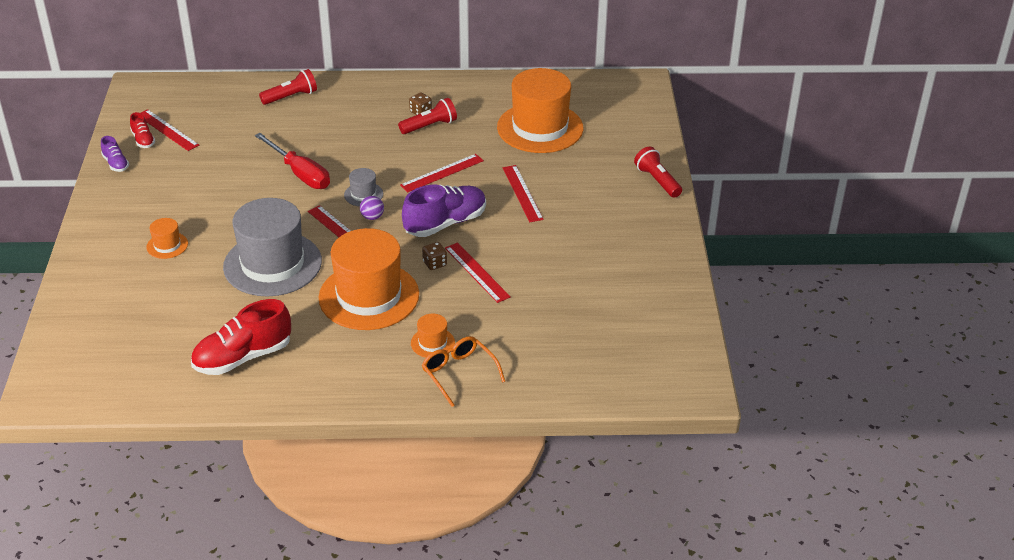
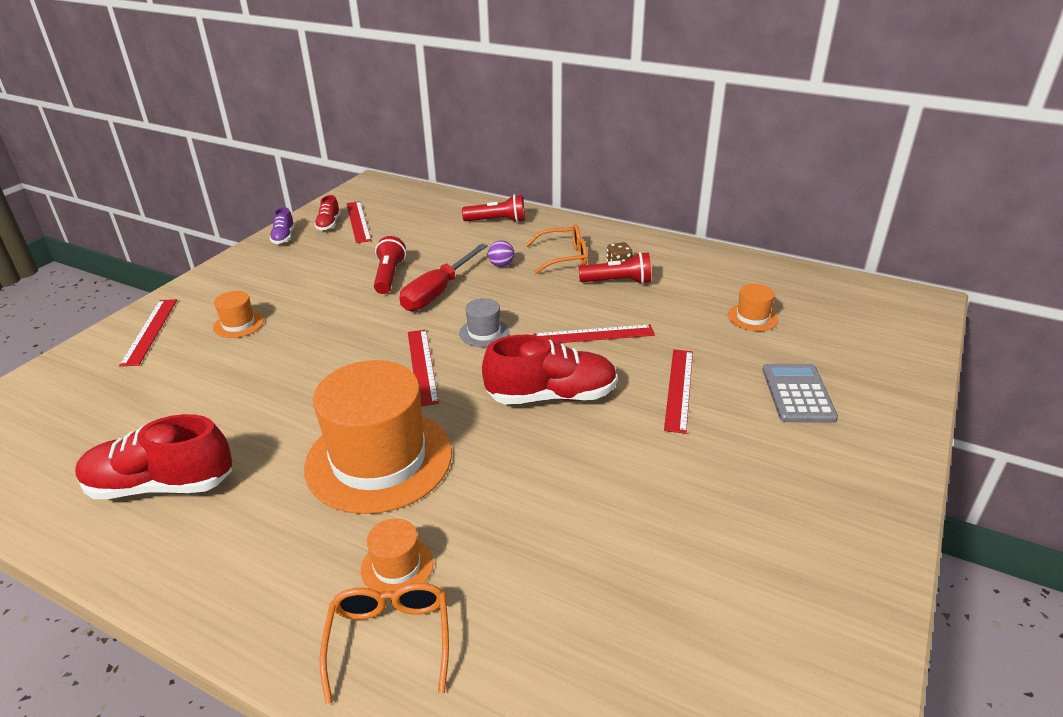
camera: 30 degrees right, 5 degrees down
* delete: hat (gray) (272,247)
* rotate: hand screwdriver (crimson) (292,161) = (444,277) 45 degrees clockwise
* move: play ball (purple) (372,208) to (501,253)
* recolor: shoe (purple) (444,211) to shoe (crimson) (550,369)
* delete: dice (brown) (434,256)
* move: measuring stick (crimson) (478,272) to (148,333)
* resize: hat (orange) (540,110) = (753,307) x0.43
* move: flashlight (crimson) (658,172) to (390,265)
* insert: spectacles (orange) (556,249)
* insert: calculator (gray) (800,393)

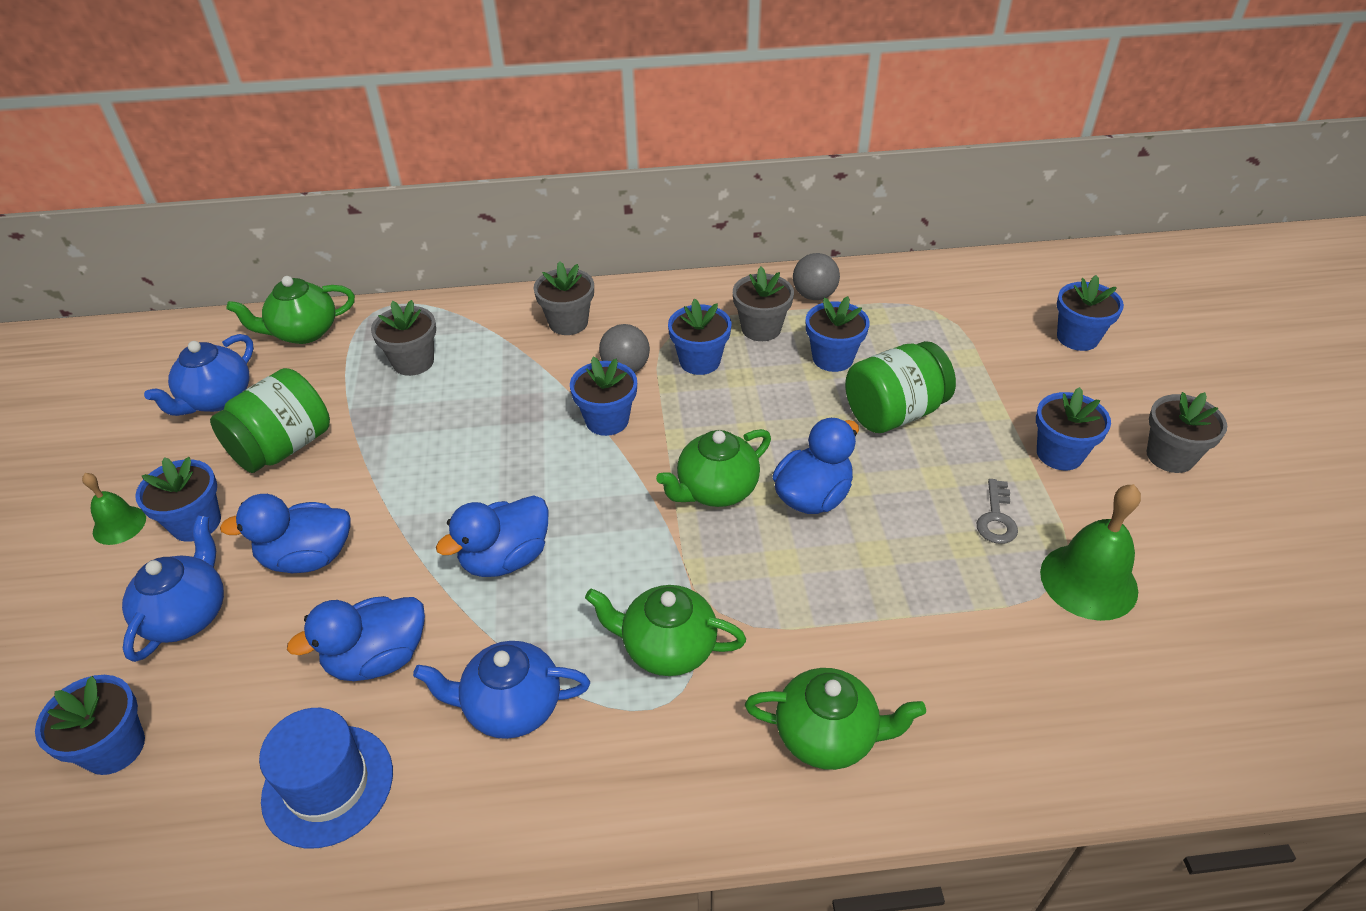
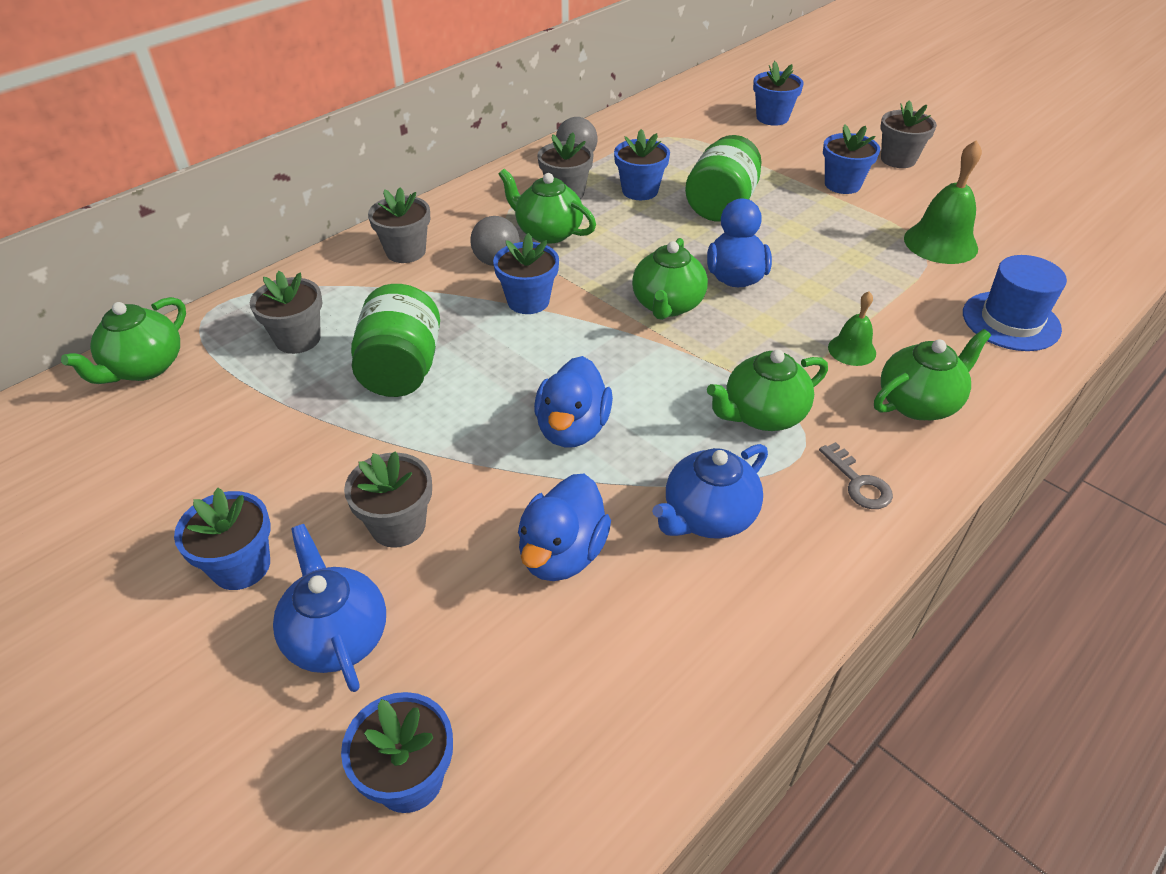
camera: 40 degrees left, 0 degrees up
* move: bell (green) (114,509) to (852,328)
* delete: teapot (royal blue) (199,375)
* move: preserve jar (green) (270,420) to (395,340)
* replace: rubber duck (royal blue) (285,533) to flower pot (gray) (388,499)
* move: hat (royal blue) (326,778) to (1015,303)
* replace: flower pot (royal blue) (699,337) to teapot (green) (547,206)
* move: door key (gray) (997,511) to (856,475)

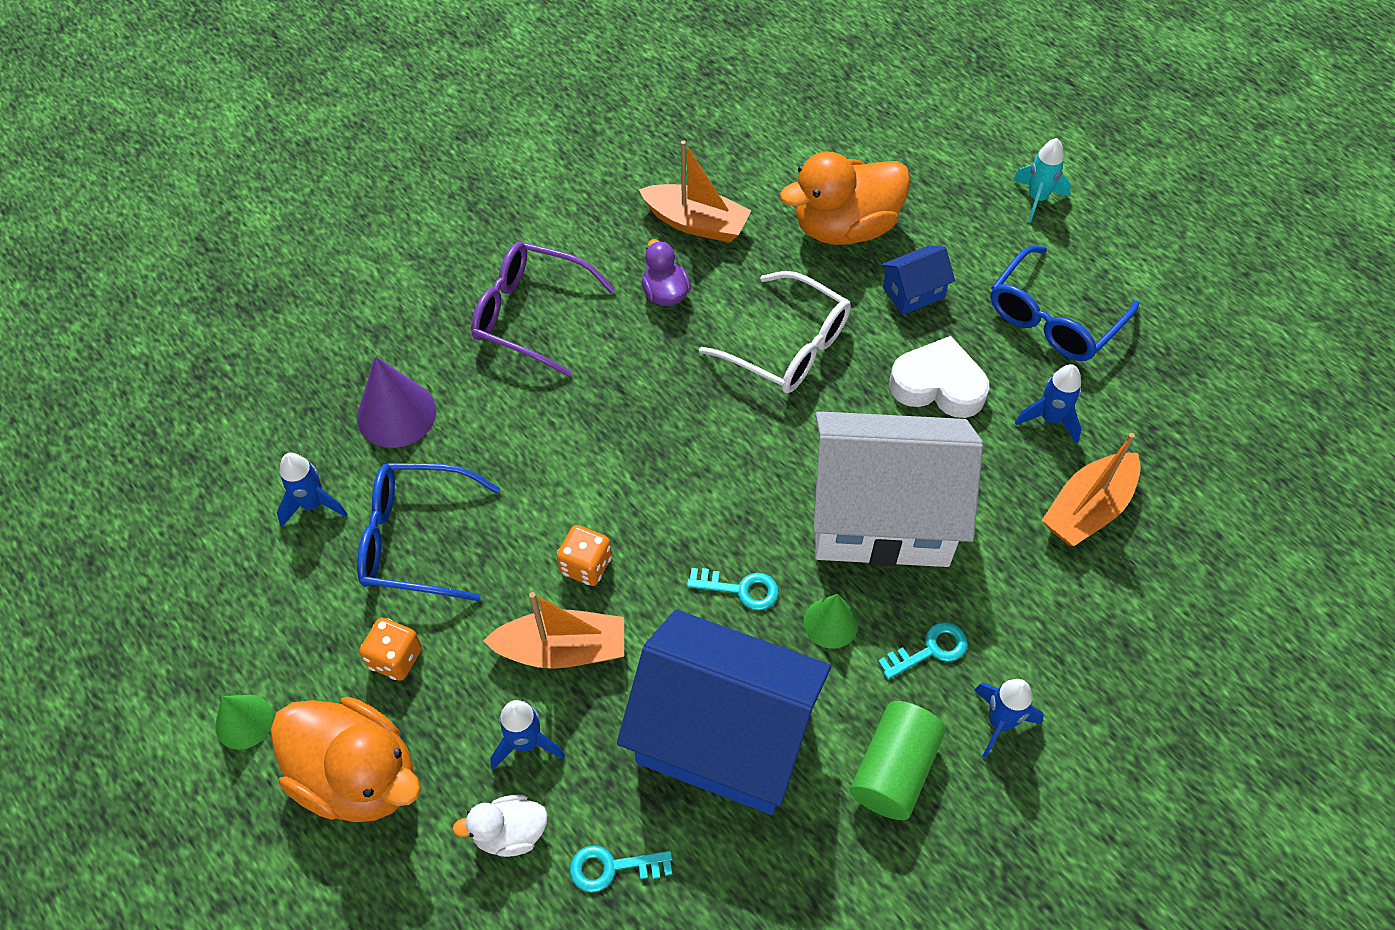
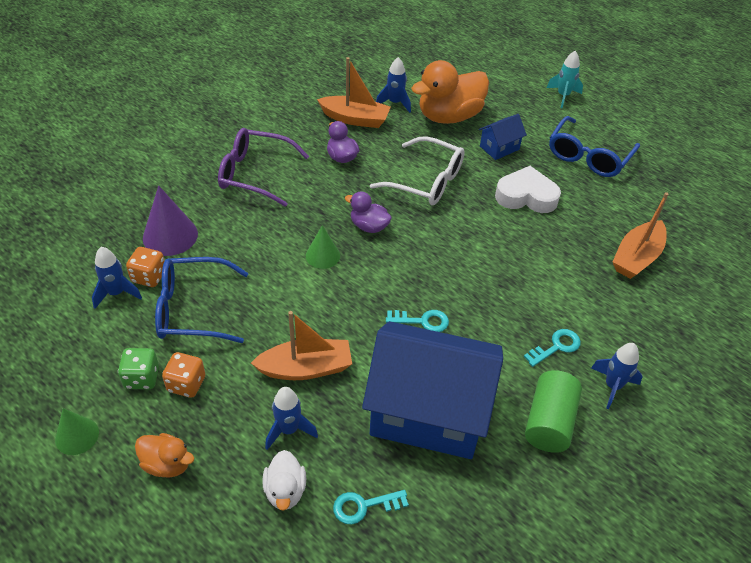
camera: 10 degrees left, 10 degrees down
* resize: rubber duck (orange) (345,759) = (164,455) x0.51
* rotate: rubber duck (snow-white) (500,825) = (284,480) 75 degrees counterclockwise
* move: dice (orange) (584,555) to (145,267)
* move: solid cone (green) (831,621) to (323,247)
* delete: cottage (snow-white) (898,489)
* move: toy rocket (royal blue) (1048,404) to (393,85)
* insert: dice (green) (138,368)
* insert: rubber duck (purple) (368,212)

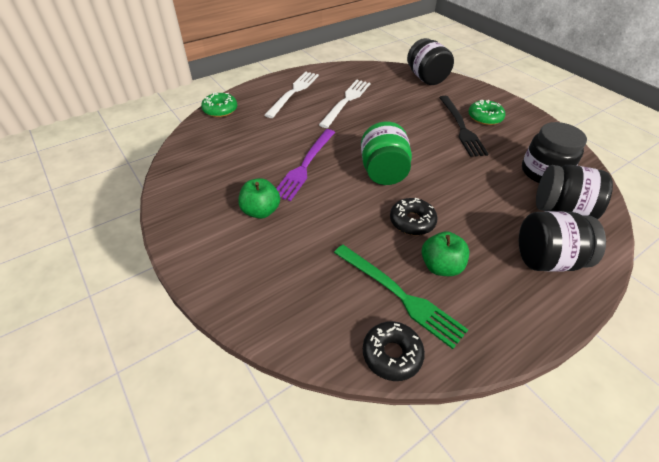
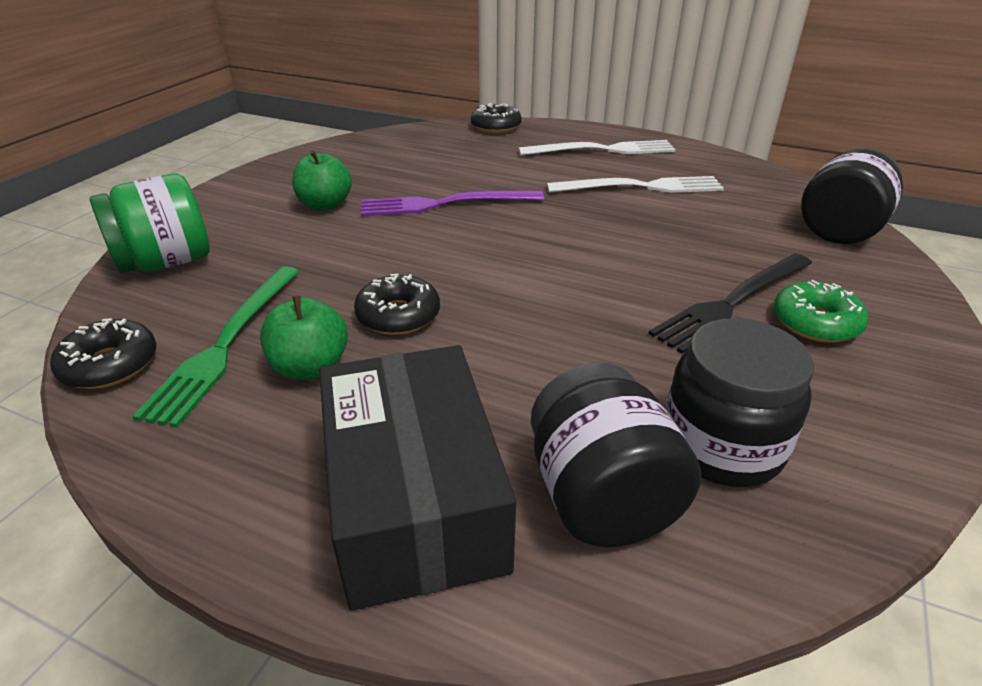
camera: 60 degrees right, 10 degrees down
* recolor: glazed donut (green) (219,105) to glazed donut (black) (496,118)
* move: preserve jar (green) (386,153) to (150,223)
* replace: preserve jar (black) (562,241) to package (black) (417,477)

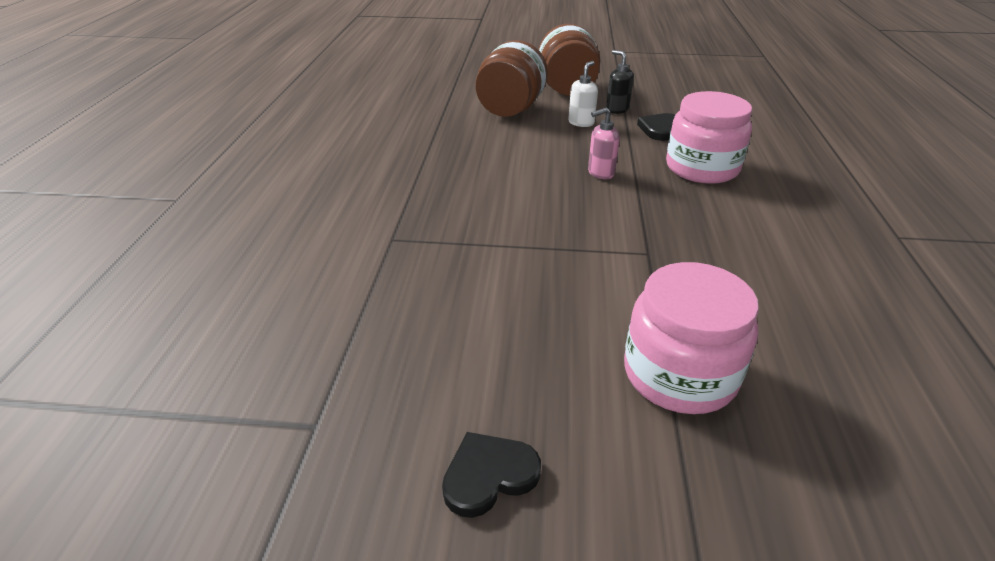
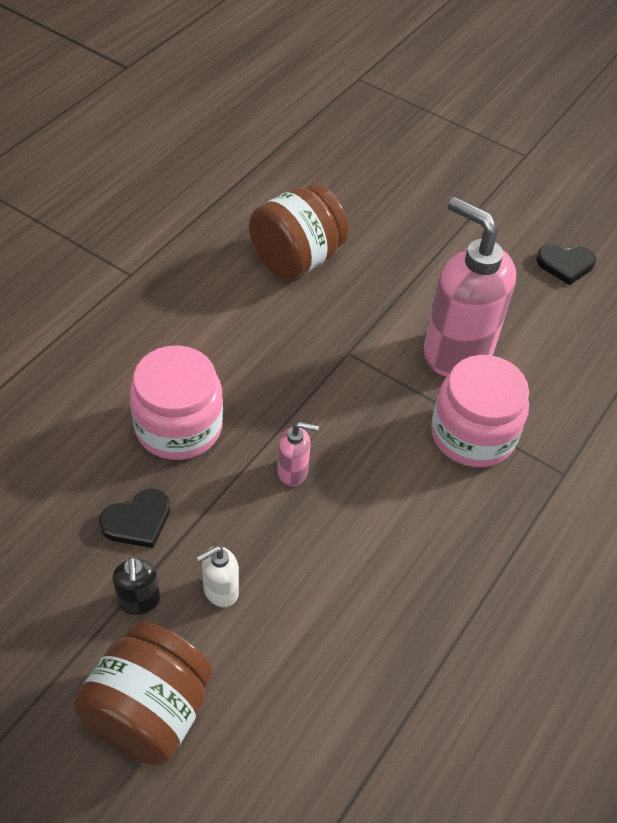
camera: 155 degrees left, 15 degrees up
* move: preserve jar (brown) (512,78) to (299,232)
* move: preserve jar (rose-pink) (691,338) to (480,411)
* insert: soap pump (rose-pink) (470,287)

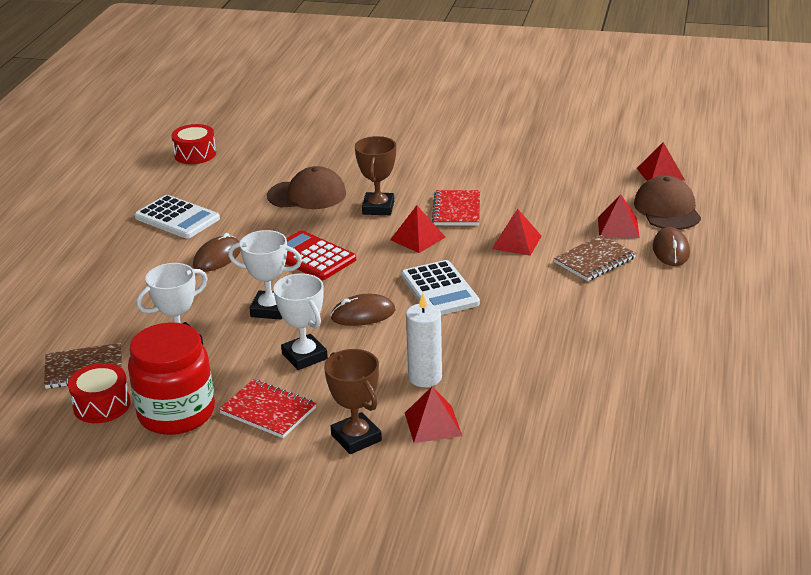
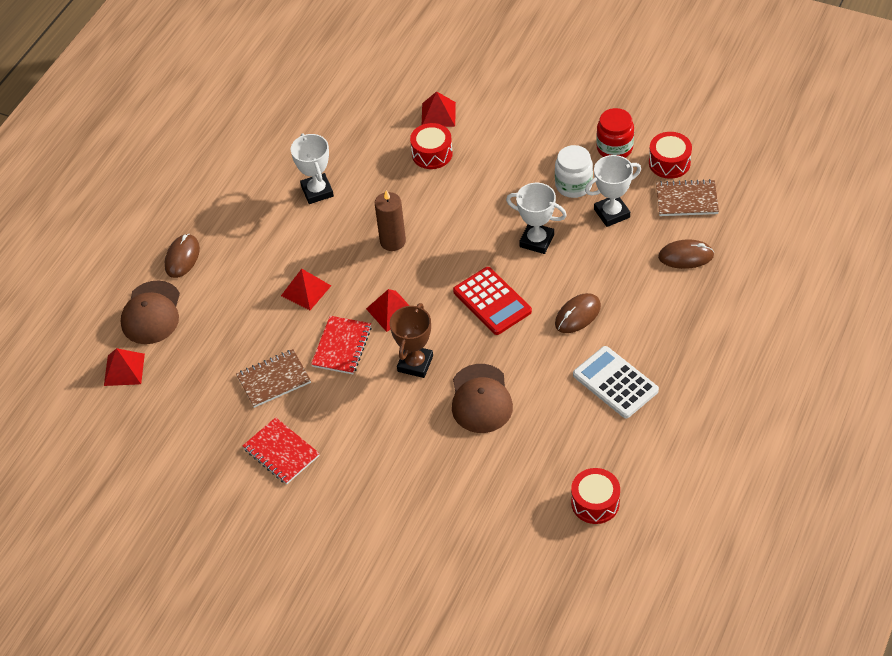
camera: 165 degrees left, 20 degrees up
* resize: preserve jar (crimson) (171,378) = (615,133) x0.65
* move: notebook (crimson) (267,408) to (281,450)
* rotate: cap (brown) (306,187) = (482,398) 105 degrees counterclockwise
* move: award cup (snow-white) (300,321) to (312,168)
* delete: award cup (brown) (353,401)
* move: PC mouse (brown) (363,310) to (686,254)
* replace: calculator (snow-white) (440,287) to pillar candle (brown) (390,220)
* replace: pillar candle (snow-white) (424,340) to drum (crimson) (431,146)
* move: notebook (brown) (595,258) to (273,378)
* delete: pyramid shape (crimson) (619,216)
* insert: preserve jar (snow-white) (574,171)

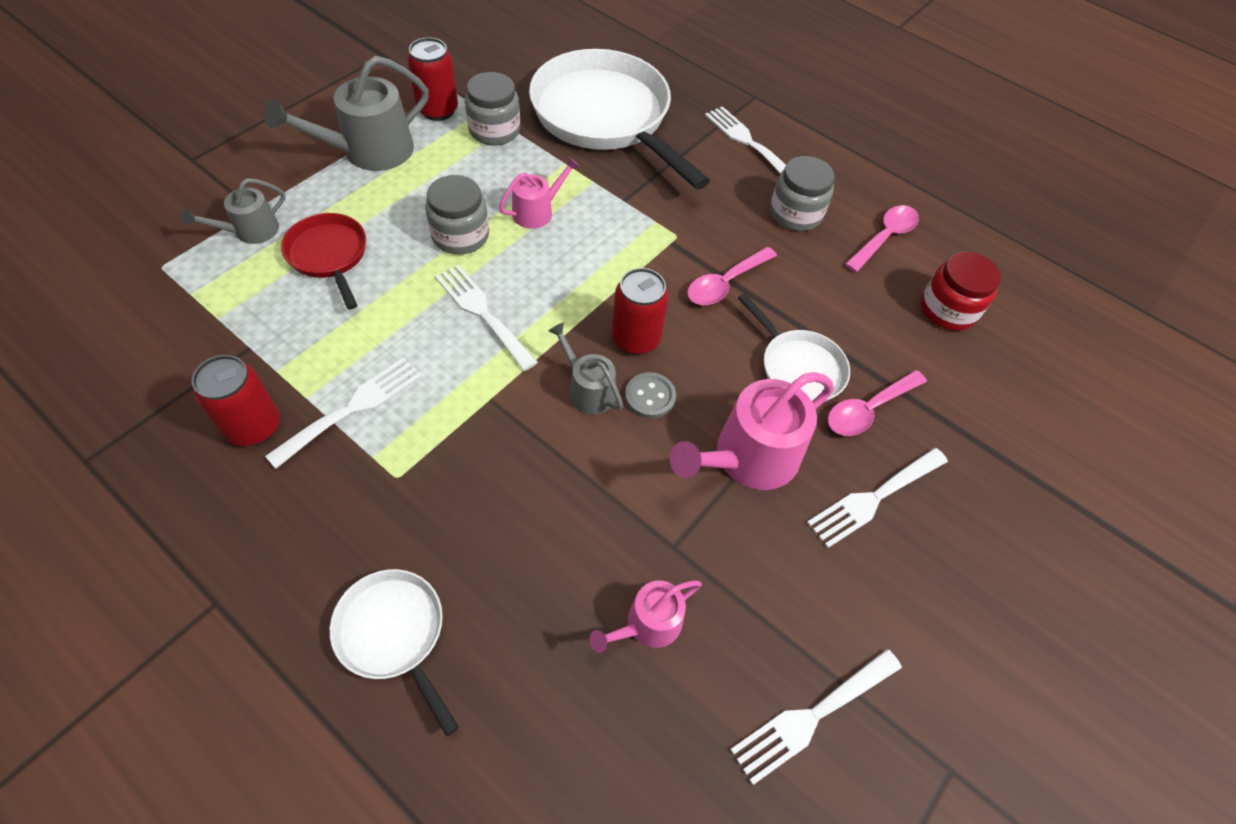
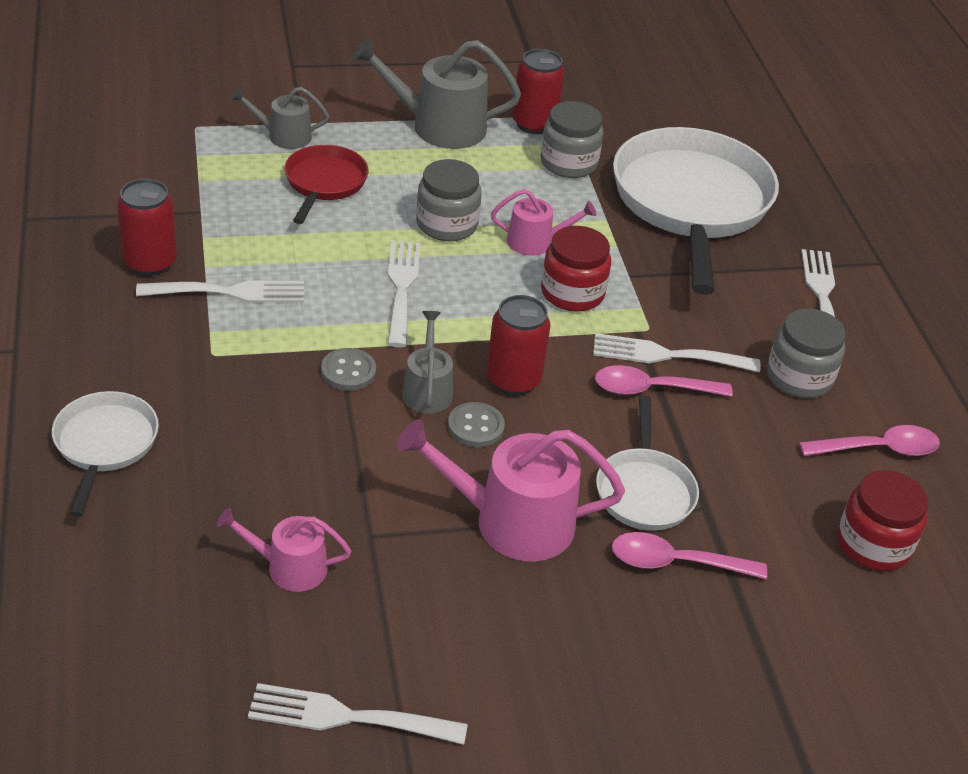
camera: 40 degrees right, 15 degrees down
* move: fork (snow-white) (877,498) to (677,352)
* insert: shirt button (gray) (348,369)
* insert: preserve jar (crimson) (576,268)

